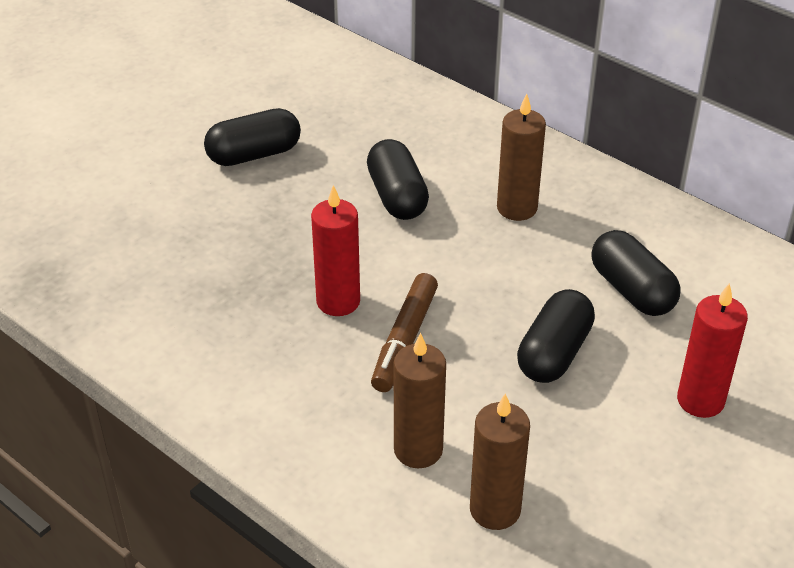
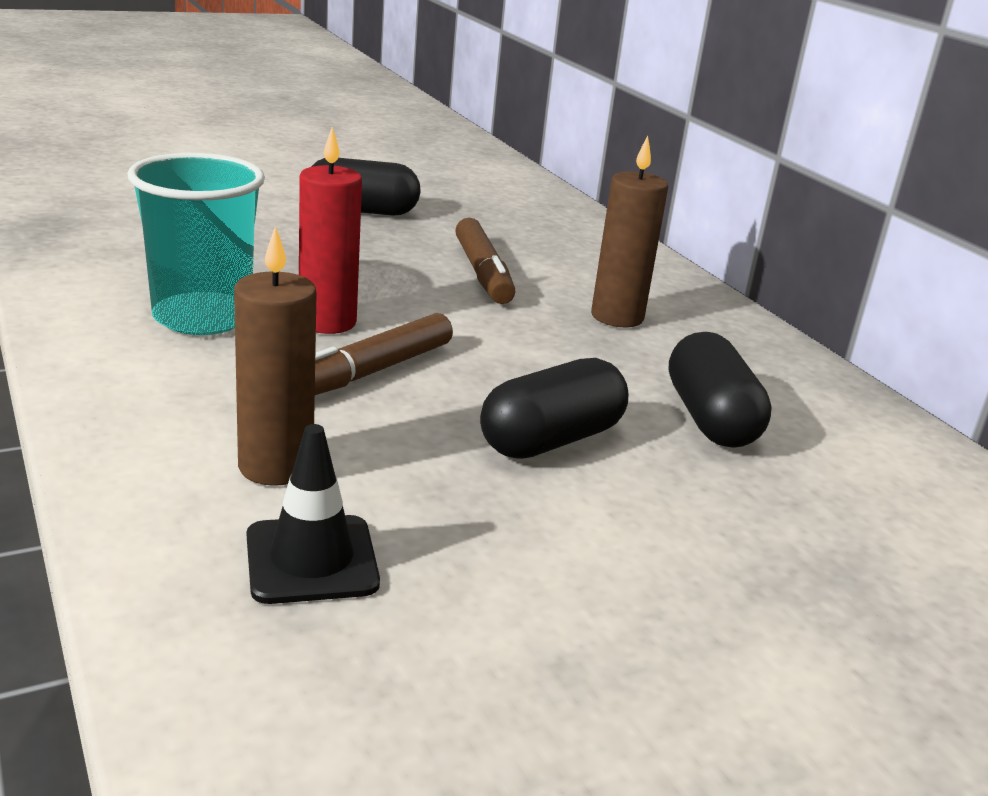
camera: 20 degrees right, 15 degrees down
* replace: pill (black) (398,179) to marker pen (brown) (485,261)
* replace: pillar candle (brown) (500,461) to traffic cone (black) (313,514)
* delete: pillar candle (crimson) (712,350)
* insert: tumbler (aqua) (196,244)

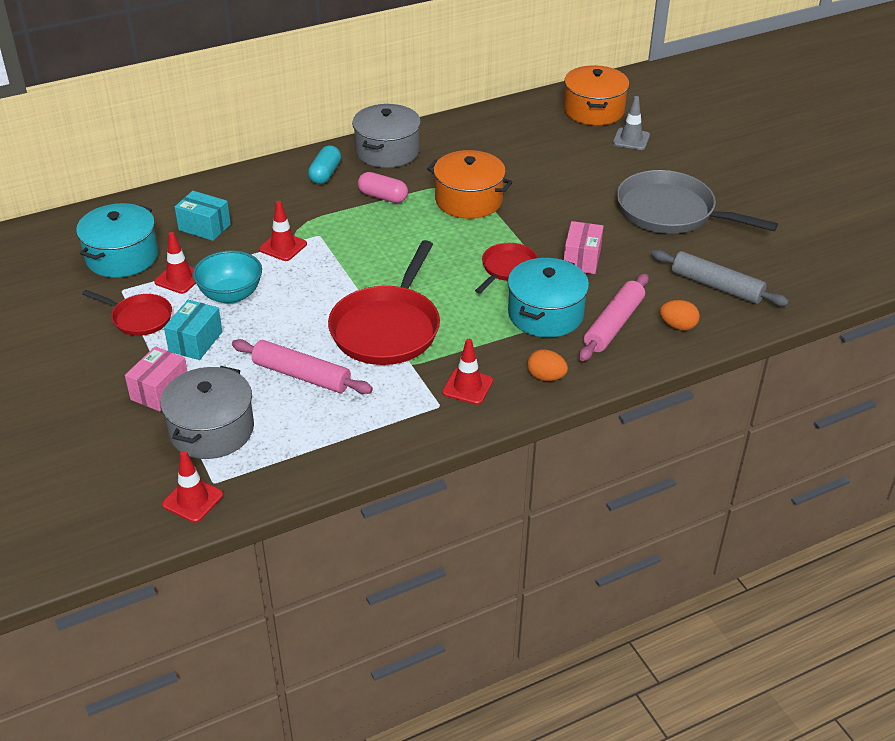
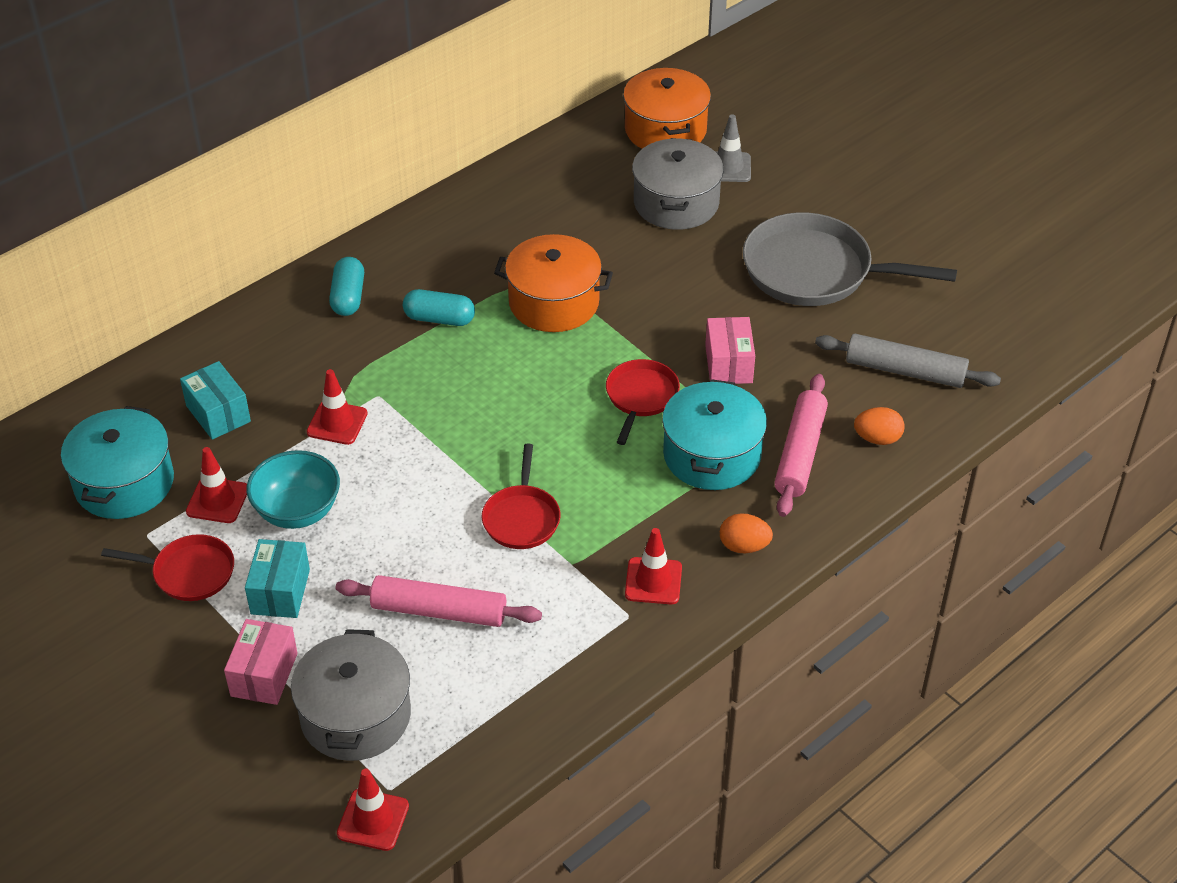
camera: 15 degrees left, 5 degrees up
* rotate: package (aqua) (203,216) = (215,400) 45 degrees clockwise
* resize: skillet (crimson) (384,302) = (521,496) x0.54
* move: cooking pot (gray) (386,136) to (678,184)
* recolor: pill (rose-pink) (383,187) to pill (aqua) (439,307)

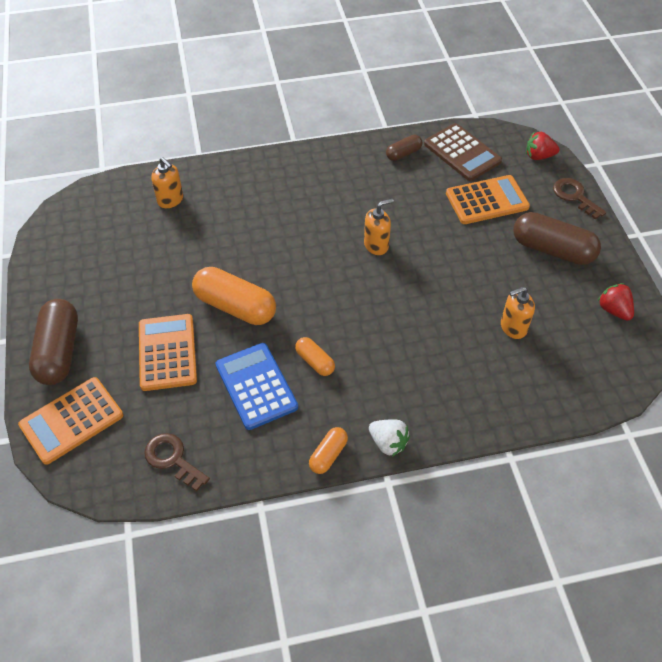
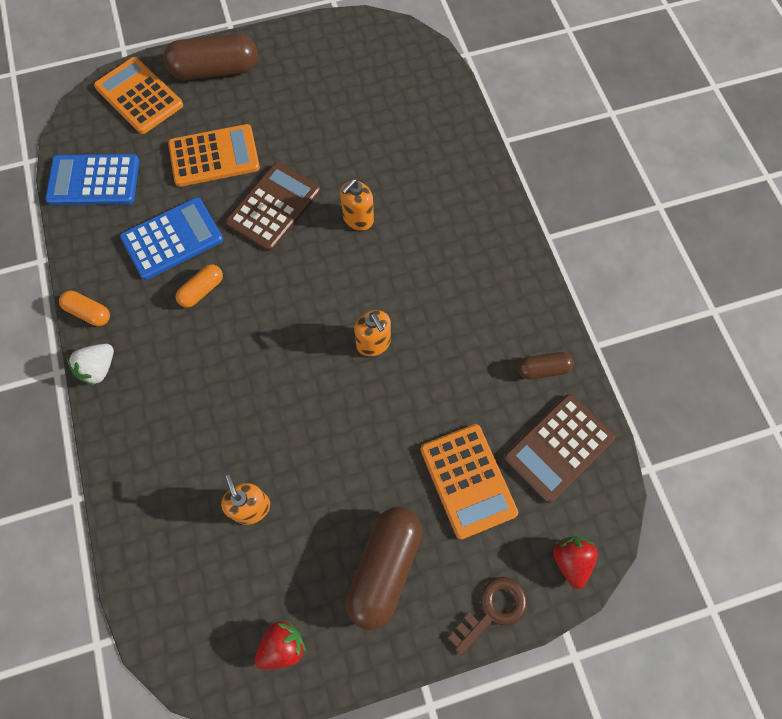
camera: 85 degrees right, 15 degrees up
* replace: door key (brown) (177,462) to calculator (royal blue) (92,179)
* move: soap pump (orange) (167,182) to (357,204)
* replace: pill (orange) (234,296) to calculator (brown) (273,206)
* rotate: pill (brown) (404,148) = (545,365) 60 degrees counterclockwise

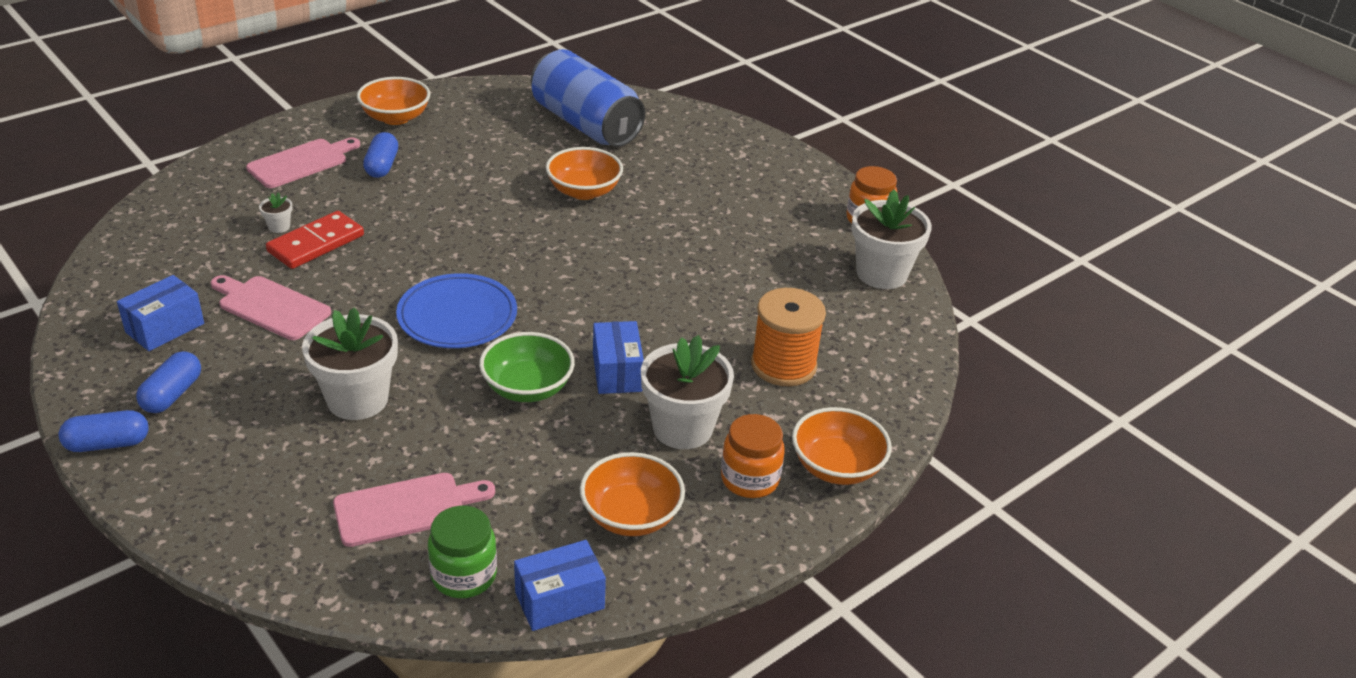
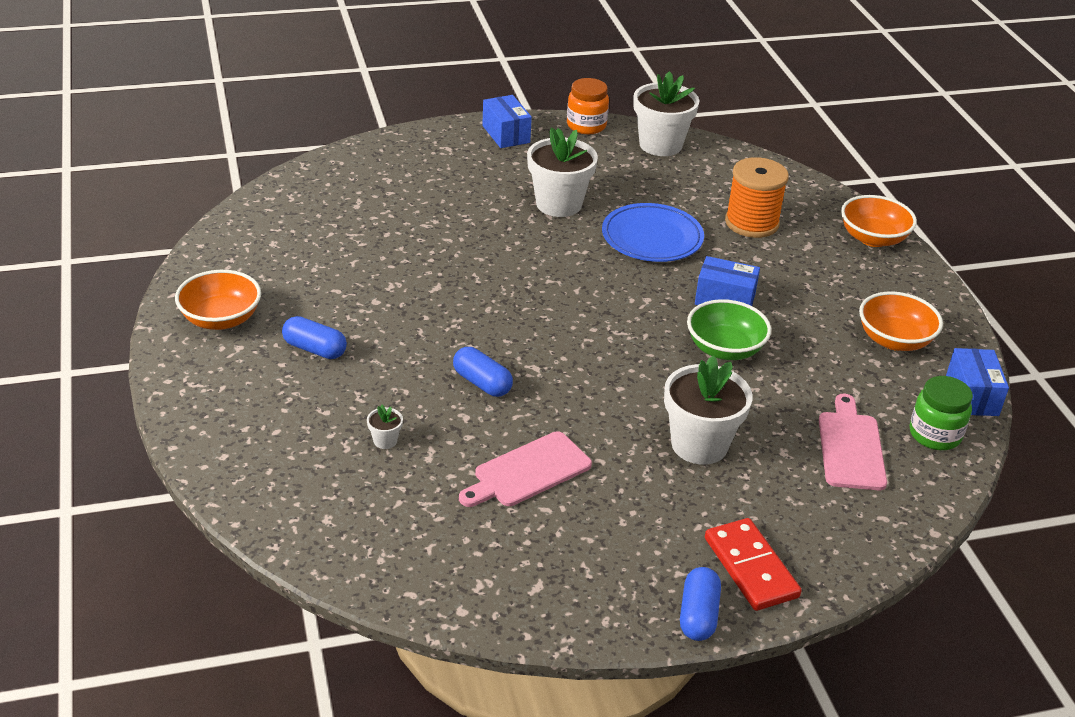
camera: 65 degrees left, 0 degrees up
* move: package (royal blue) (160,313) to (507,121)
* move: pill (royal blue) (168,382) to (483,372)
* delete: cutting board (rose-pink) (303,162)
* move: domino (crimson) (315,240) to (753,564)
* move: dinner plate (royal blue) (456,310) to (653,232)
* delete: soda can (royal blue) (588,98)
* delete: deep dish (orange) (584,173)
* move: flower pot (snow-white) (687,392) to (562,172)
* delete: preserve jar (orange) (753,456)

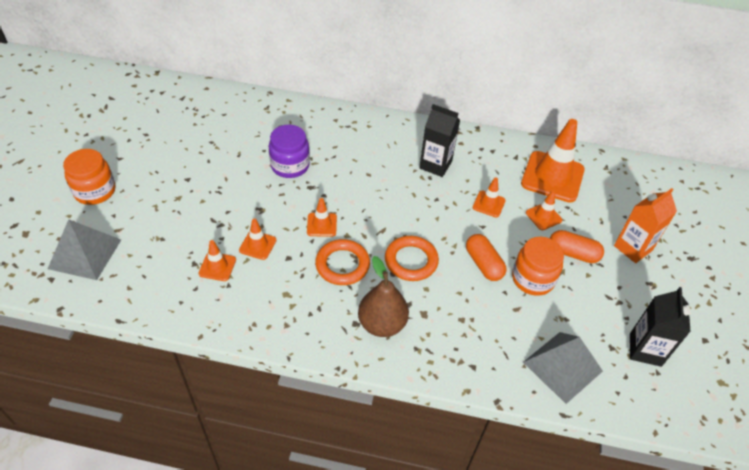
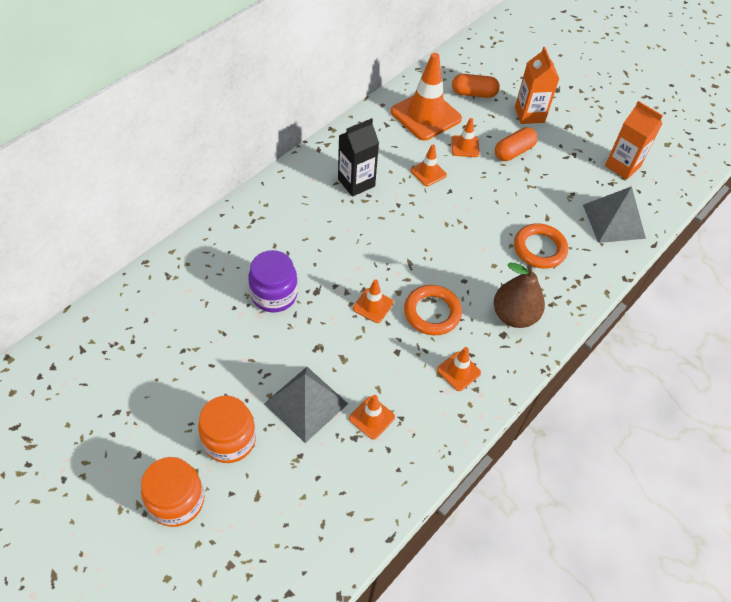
camera: 60 degrees left, 5 degrees up
* move: pyramid shape (gray) (84,249) to (306,405)
* move: traffic cone (orange) (257,239) to (459,369)
* move: ring (orange) (412,258) to (541,246)
* move: pill (orange) (486,257) to (476,86)
* move: preserve jar (orange) (538,266) to (227,429)
* recolor: milk carton (black) (660,327) to milk carton (orange) (634,140)

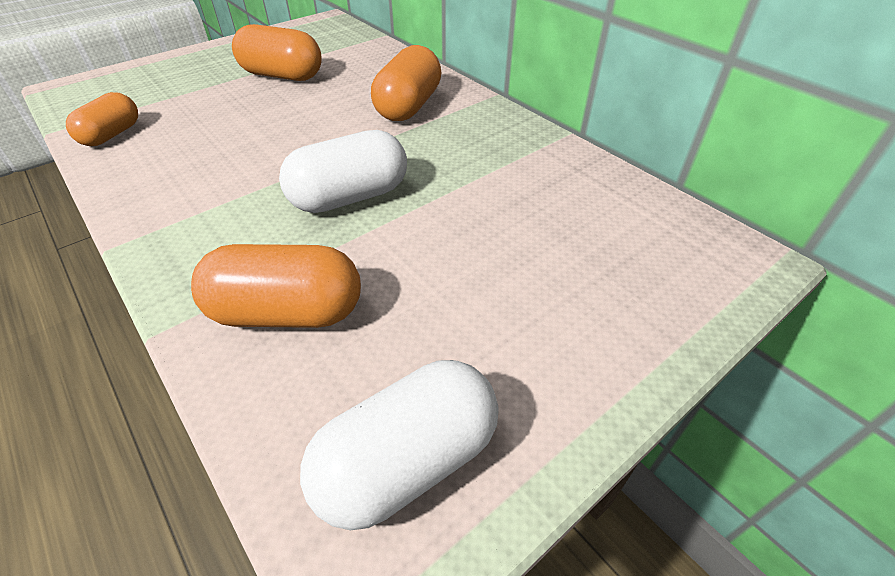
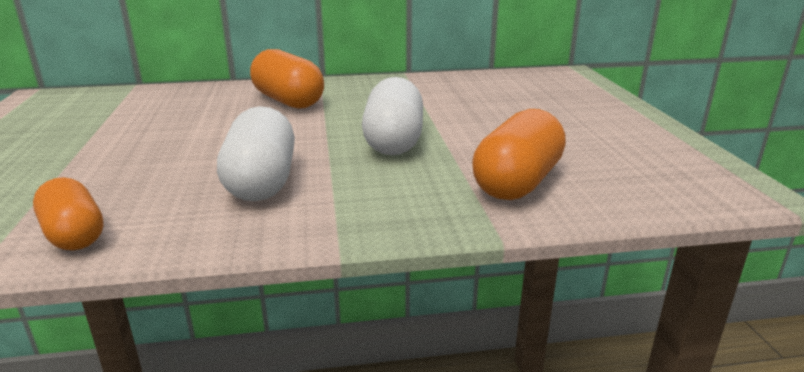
camera: 60 degrees left, 20 degrees down
* delete: pill (orange) (277,52)
* move: pill (snow-white) (399,445) to (256,153)

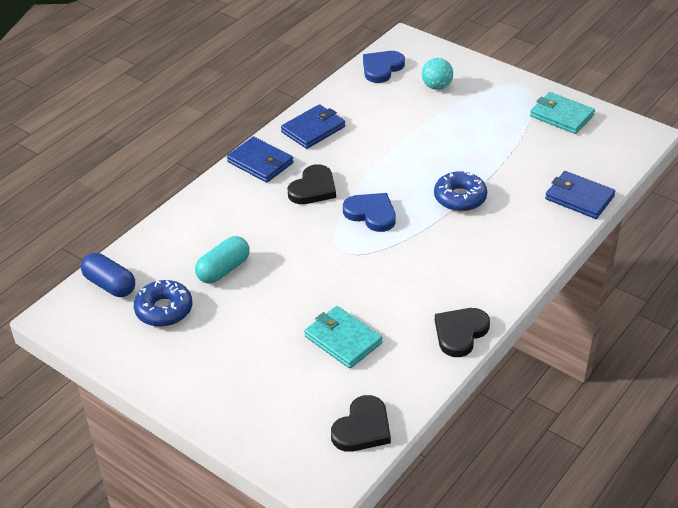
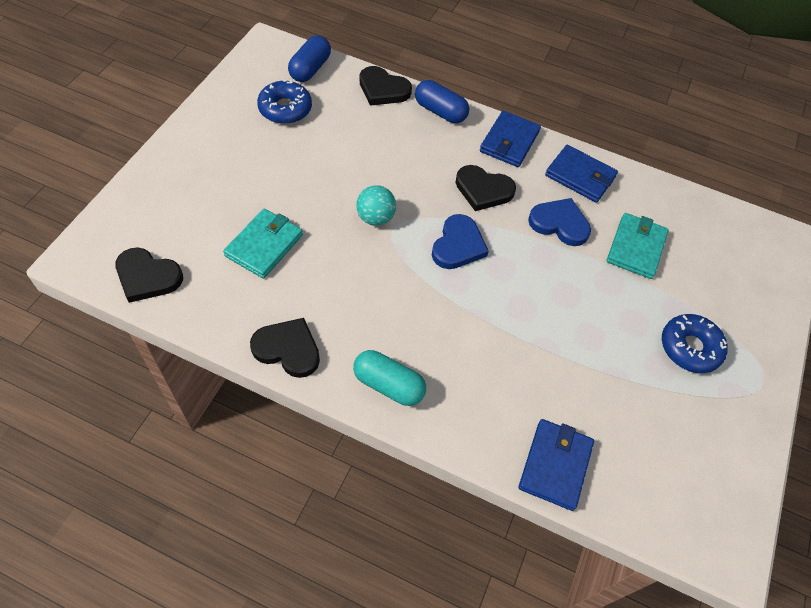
camera: 70 degrees right, 15 degrees up
* move: pill (aqua) (222,260) to (389,378)
* move: love heart (royal blue) (384,67) to (559,222)
* move: play ball (aqua) (437,74) to (376,205)
* move: glazed donut (royal blue) (460,191) to (695,343)
* move: billfold (aqua) (562,113) to (638,246)
* insert: love heart (black) (386,86)
* insert: pill (royal blue) (442,101)

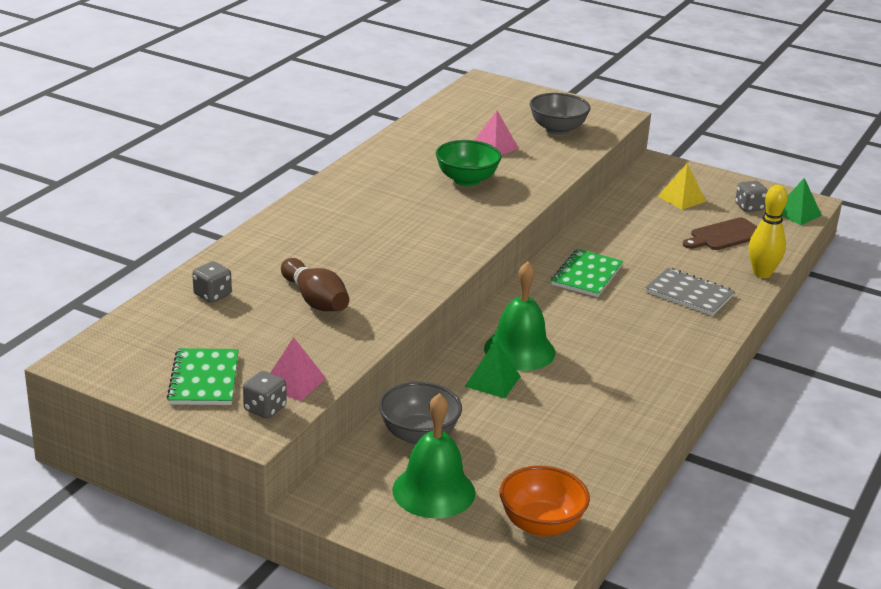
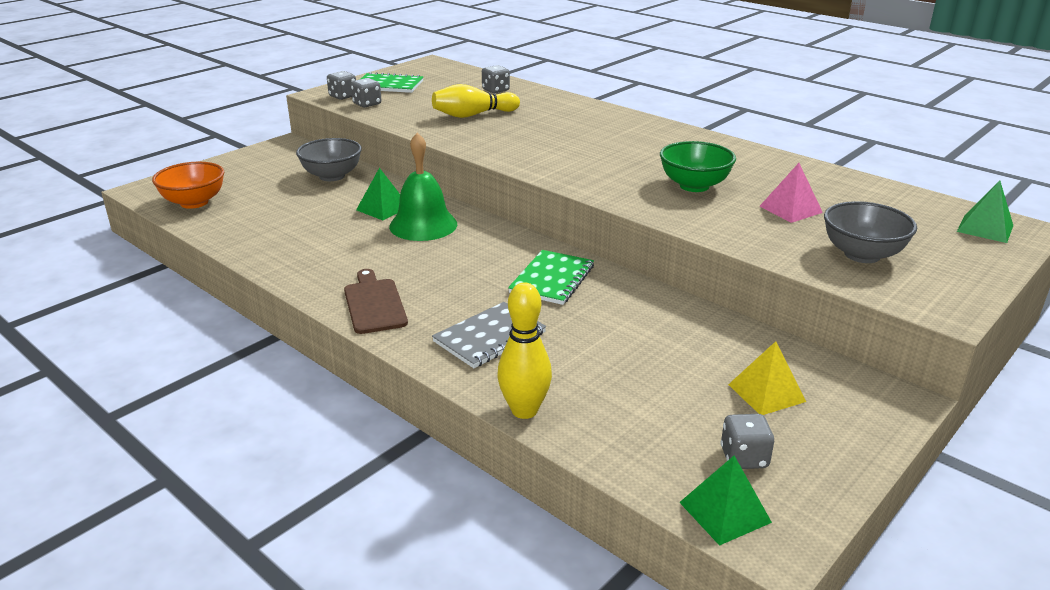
camera: 105 degrees right, 0 degrees up
* replace: pyramid shape (rose-pink) (298,369) to dice (gray) (366,93)
* recolor: tenpin (brown) (315,284) to tenpin (golden) (476,101)
* delete: bell (green) (433,455)
* rotate: notebook (green) (587,273) = (551,277) 75 degrees clockwise
* move: cutting board (brown) (720,233) to (376,301)
* insert: pyramid shape (green) (985,211)

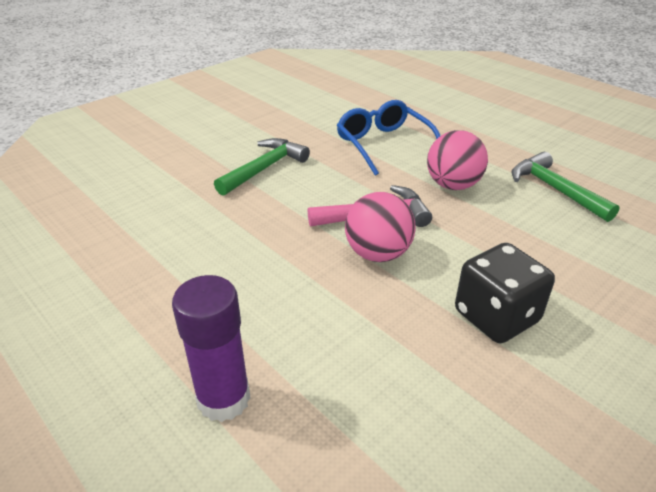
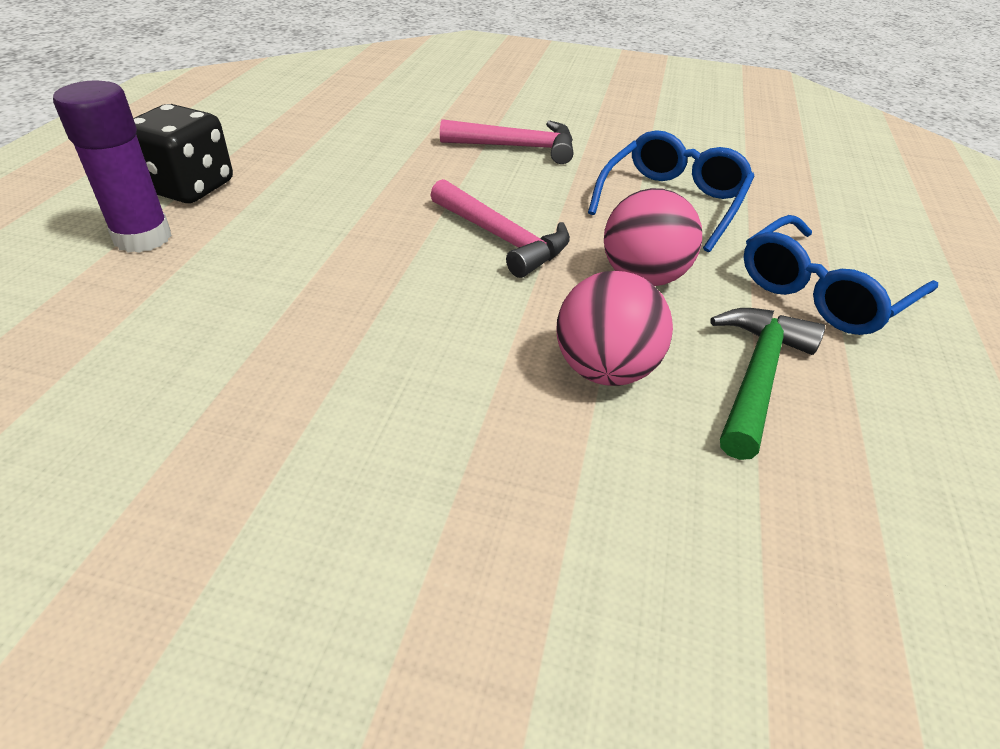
camera: 55 degrees right, 5 degrees up
* recolor: hammer (green) (262,167) to hammer (rose-pink) (506,141)
* move: play ball (rose-pink) (380,227) to (614,328)
* move: dice (black) (505,293) to (183,153)
* insert: spectacles (royal blue) (840,275)

